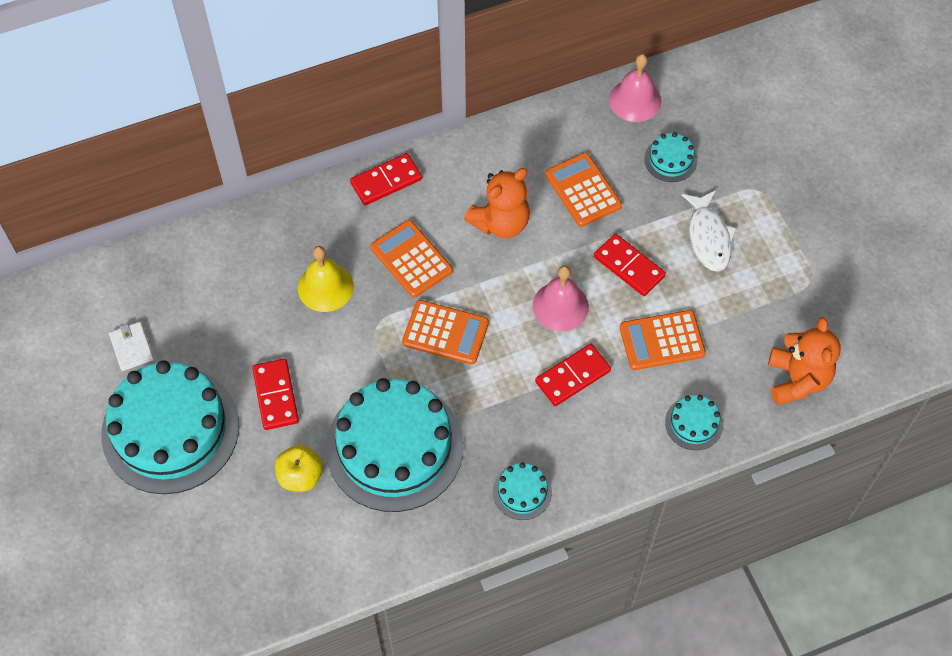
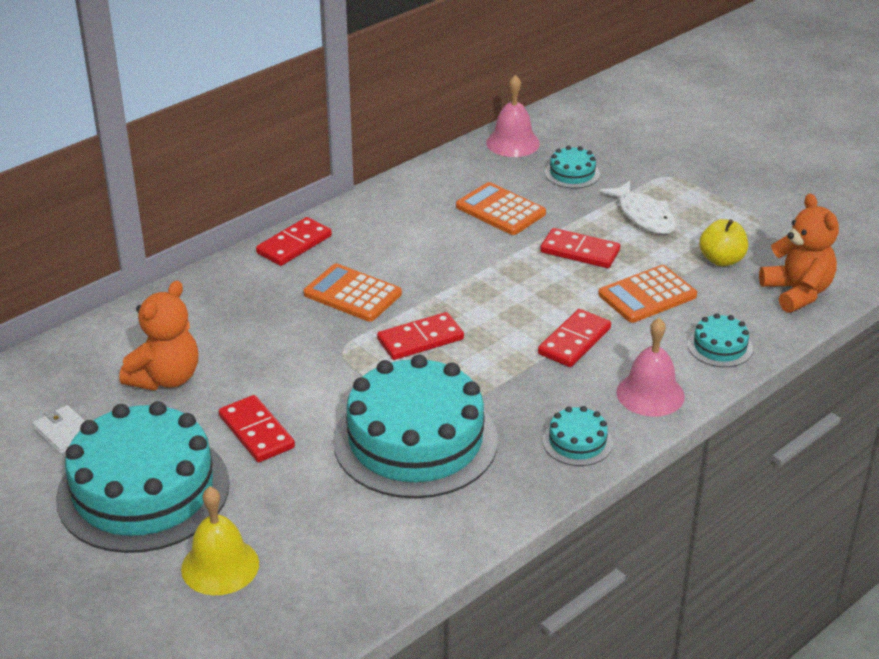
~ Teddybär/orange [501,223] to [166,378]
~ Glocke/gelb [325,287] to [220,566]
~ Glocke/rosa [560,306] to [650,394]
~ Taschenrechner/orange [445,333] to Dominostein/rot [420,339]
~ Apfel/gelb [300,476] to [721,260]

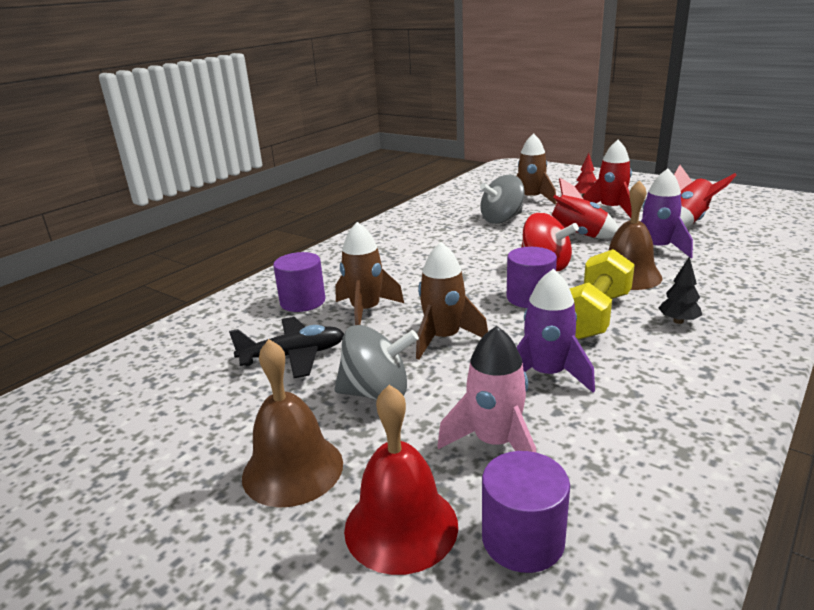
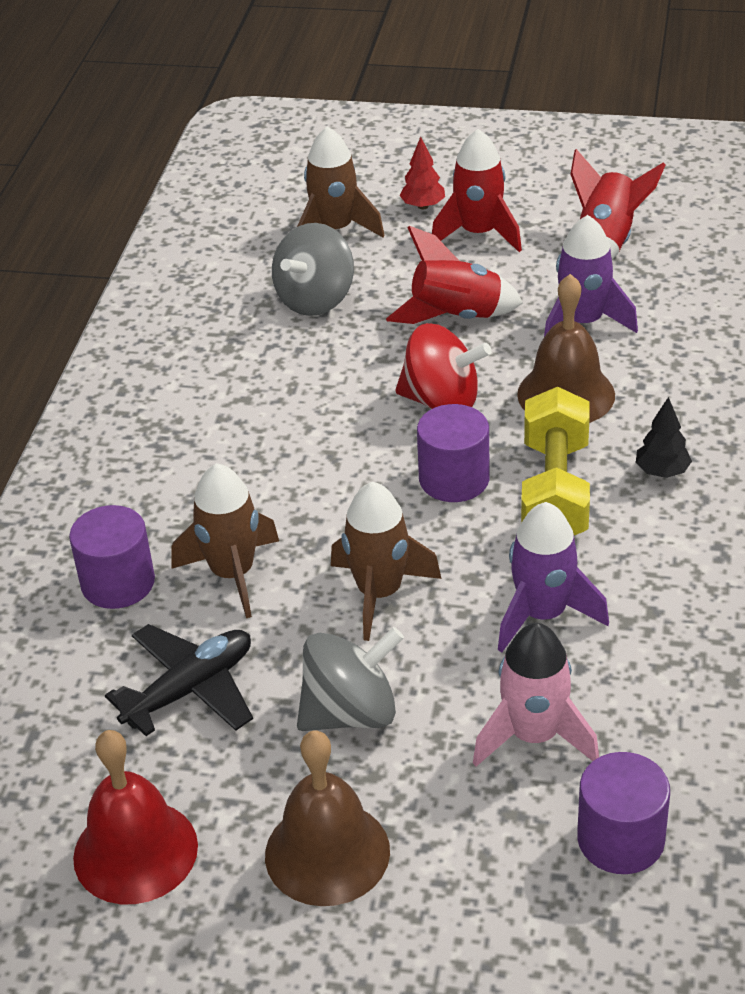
~ Glocke/rot [401,526] to [135,851]

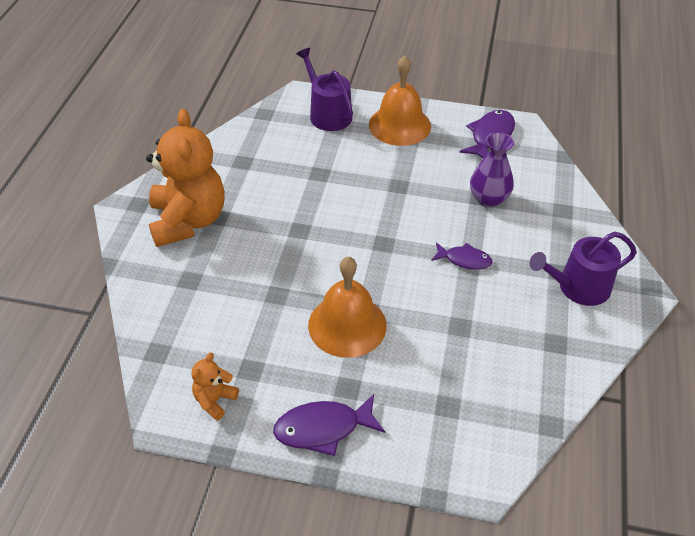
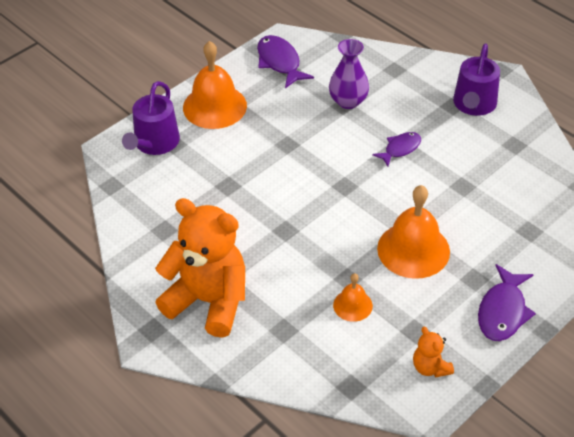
~ Gießkanne/lila [327,114] = [154,143] 75 degrees counterclockwise
+ Glocke/orange [352,305]

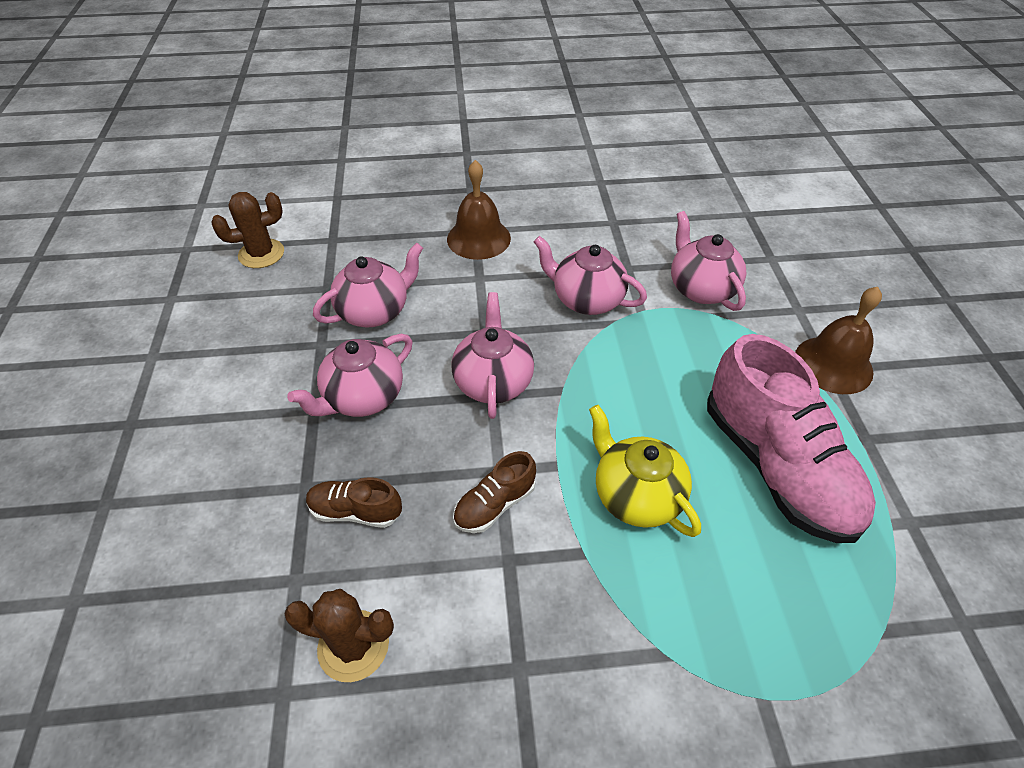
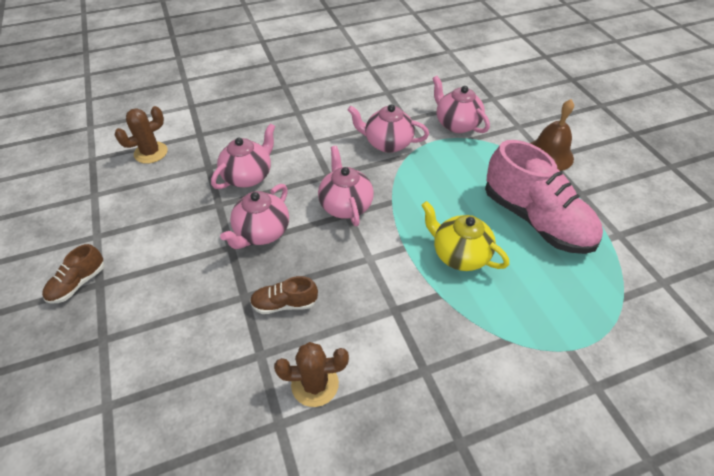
- Glocke/braun [478,238]
~ Schuh/braun [495,504] to [78,283]

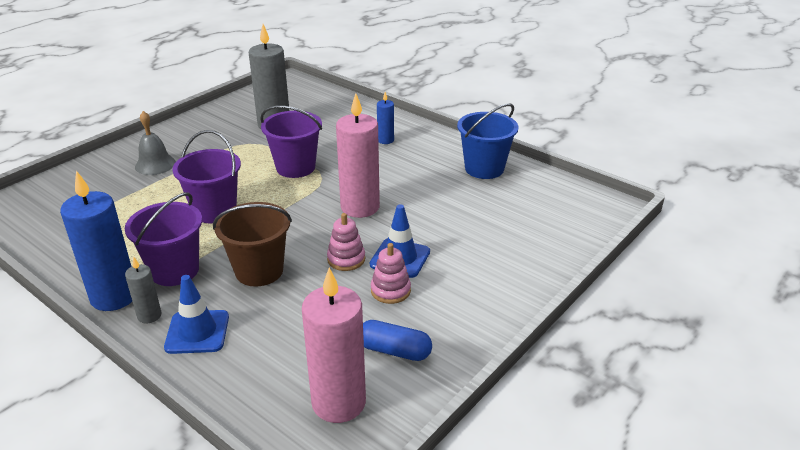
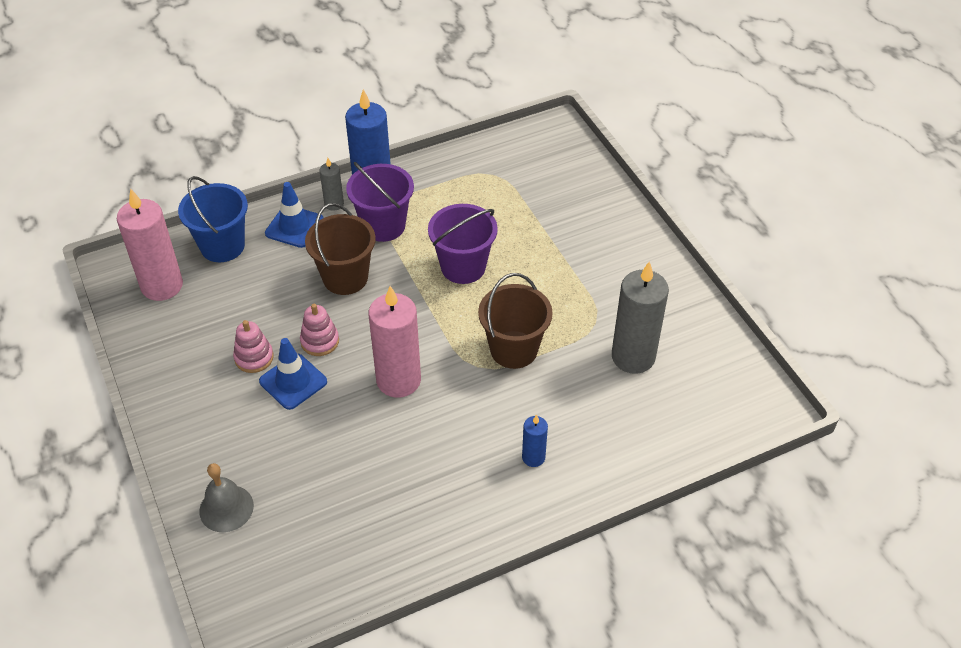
~ Eimer/blau [484,168] to [222,246]
~ Eimer/lila [295,167] to Eimer/braun [513,349]
~ Glocke/grau [155,164] to [226,508]
- Kapsel/blau [394,350]

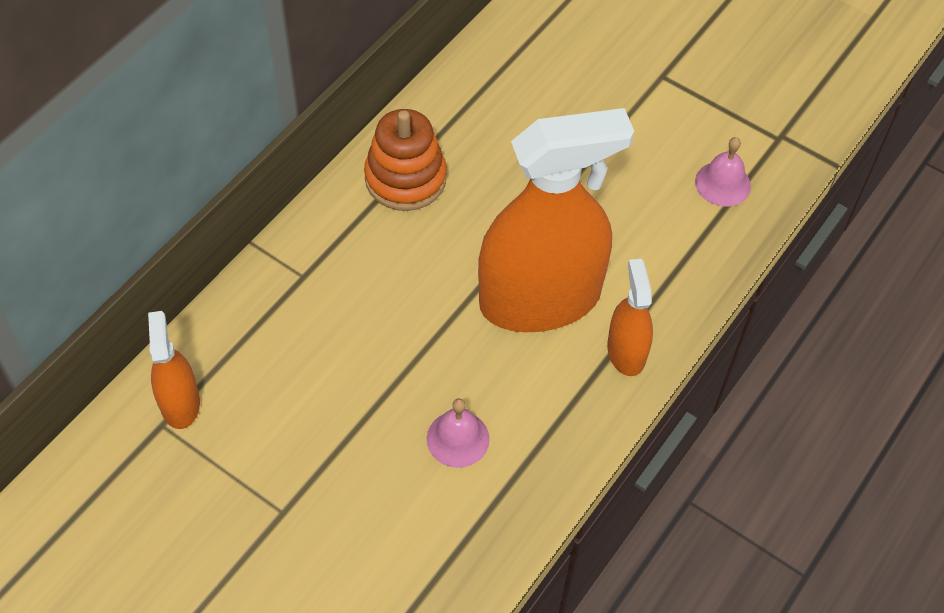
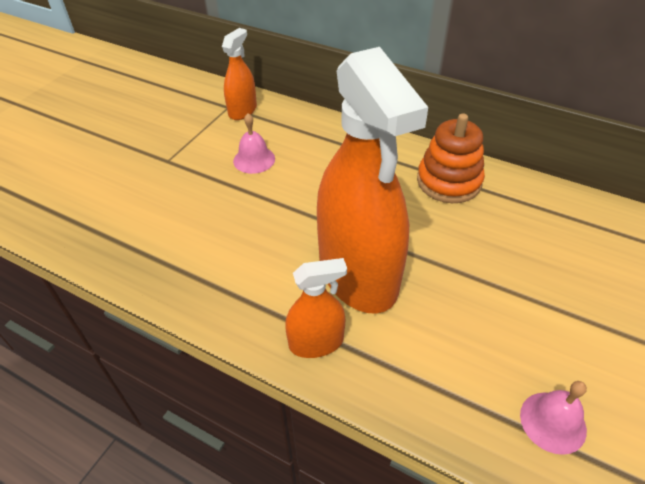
~ Sprühflasche/orange [180,403] = [242,111] 45 degrees counterclockwise
~ Glocke/rosa [458,439] to [254,159]

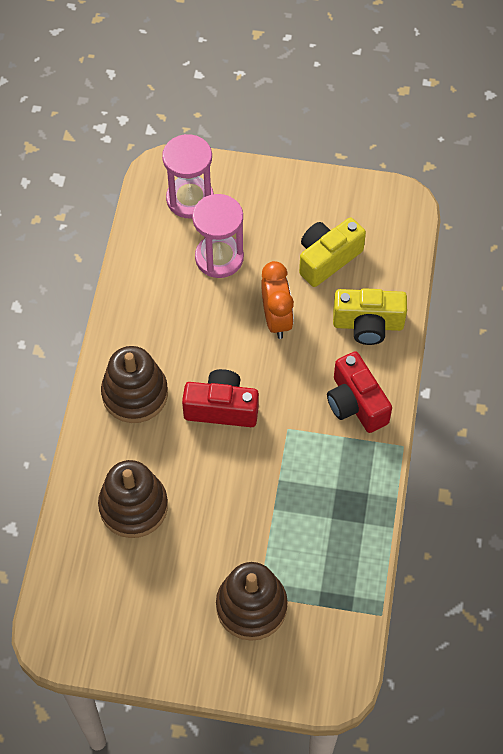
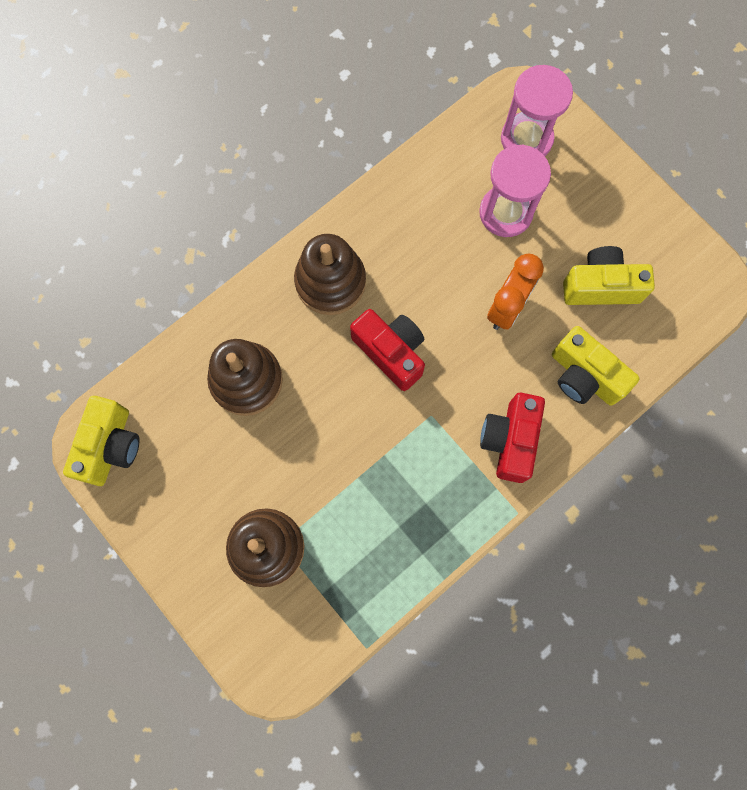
+ Kamera/gelb [110,446]

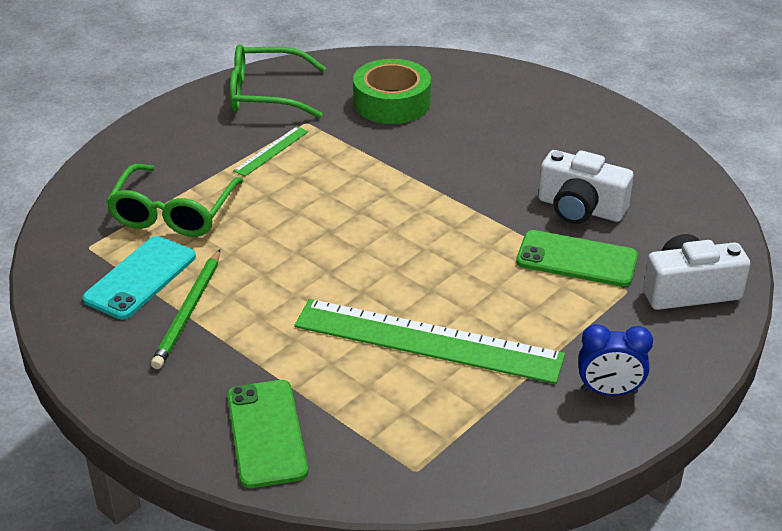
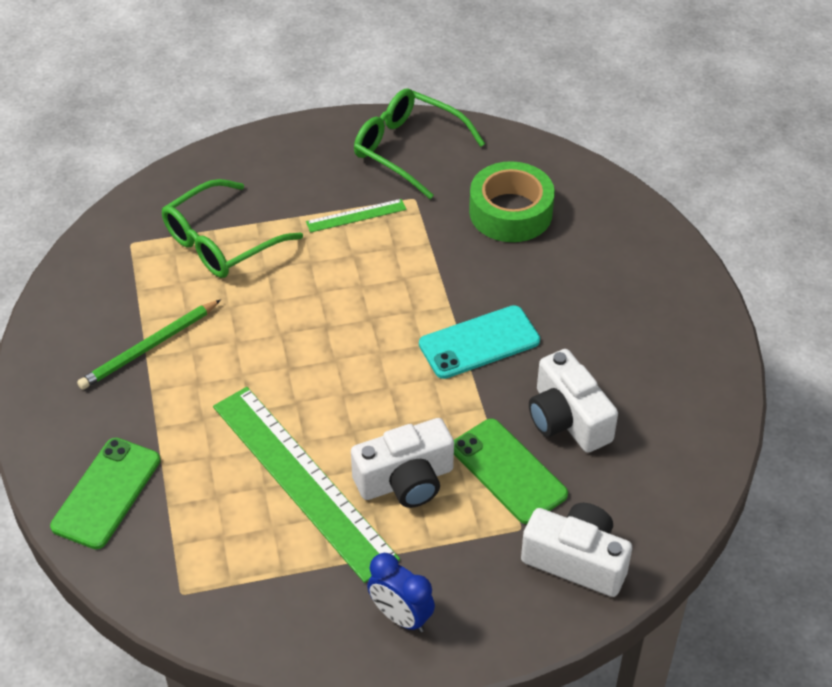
~ Handy/türkis [140,278] to [479,342]
+ Kamera/weiß [406,480]

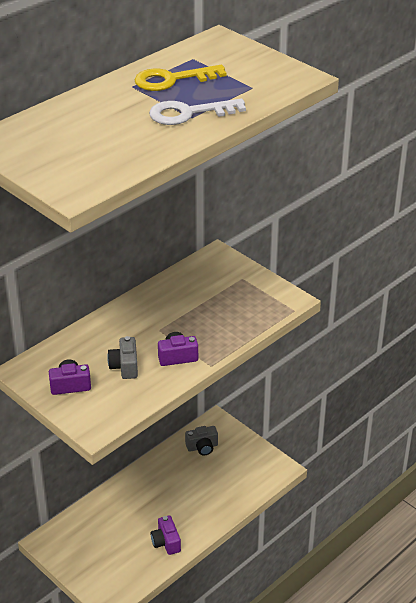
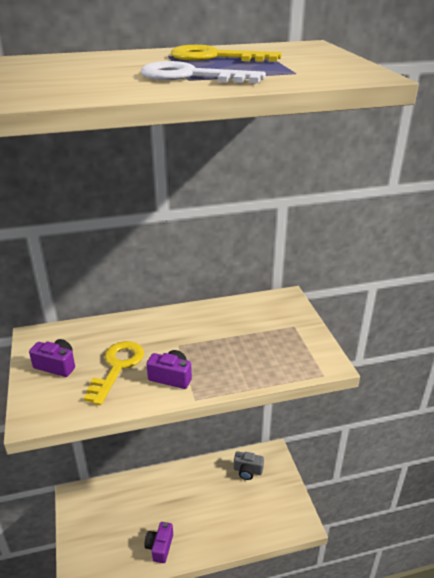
~ Kamera/grau [125,366] to Schlüssel/gelb [117,367]

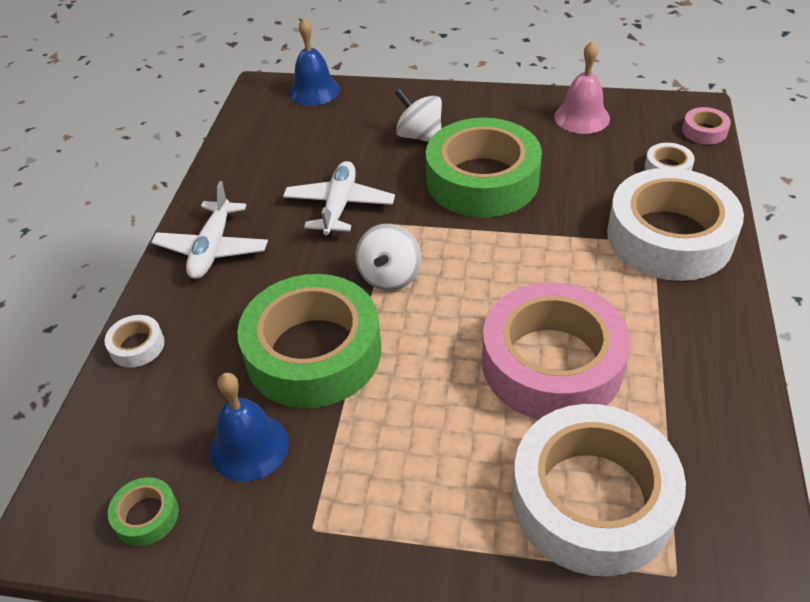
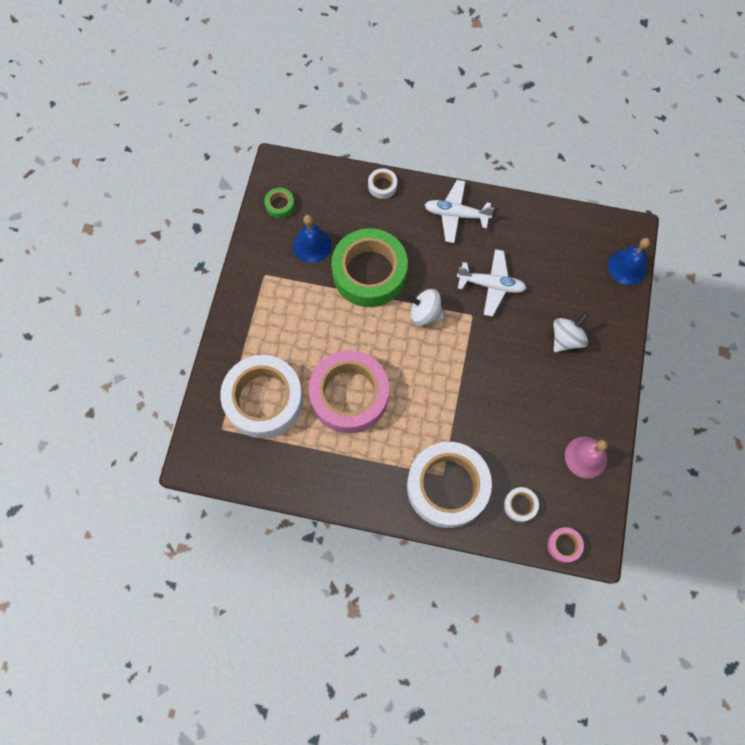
- Klebeband/grün [482,180]

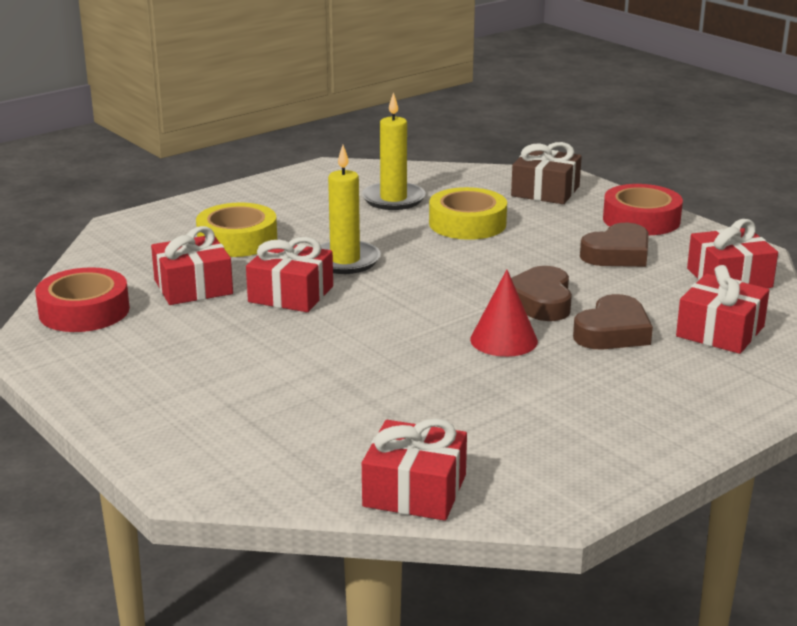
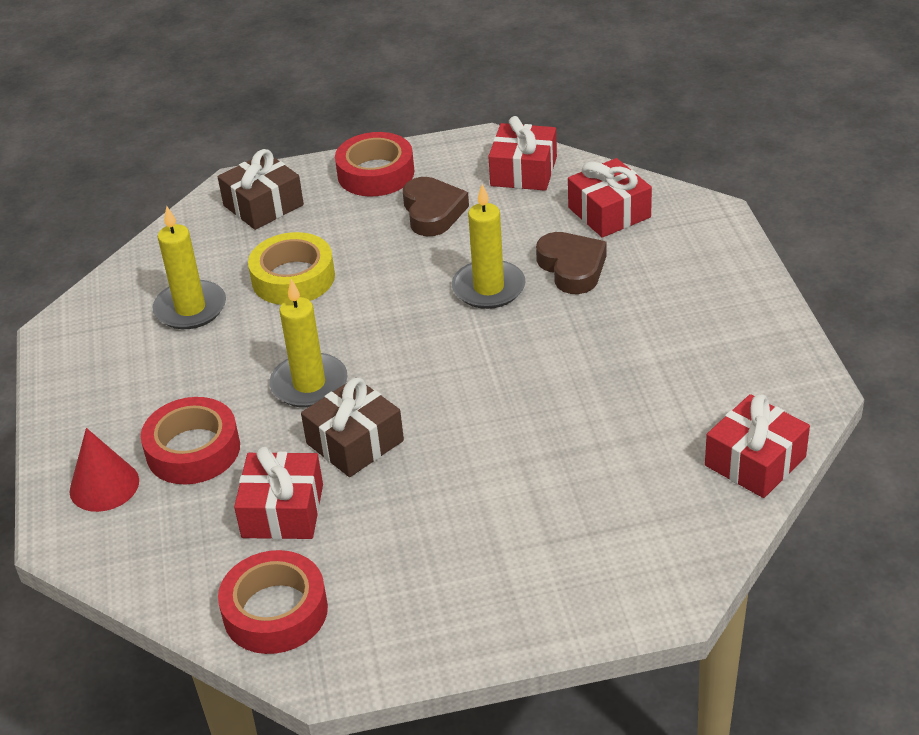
~ Klebeband/gelb [237,240] to Klebeband/rot [193,450]
~ Geschenk/rot [291,294] to Geschenk/braun [355,442]
~ Herz/braun [540,301] to Kerze/gelb [488,288]
~ Kegel/rot [504,340] to [104,485]

